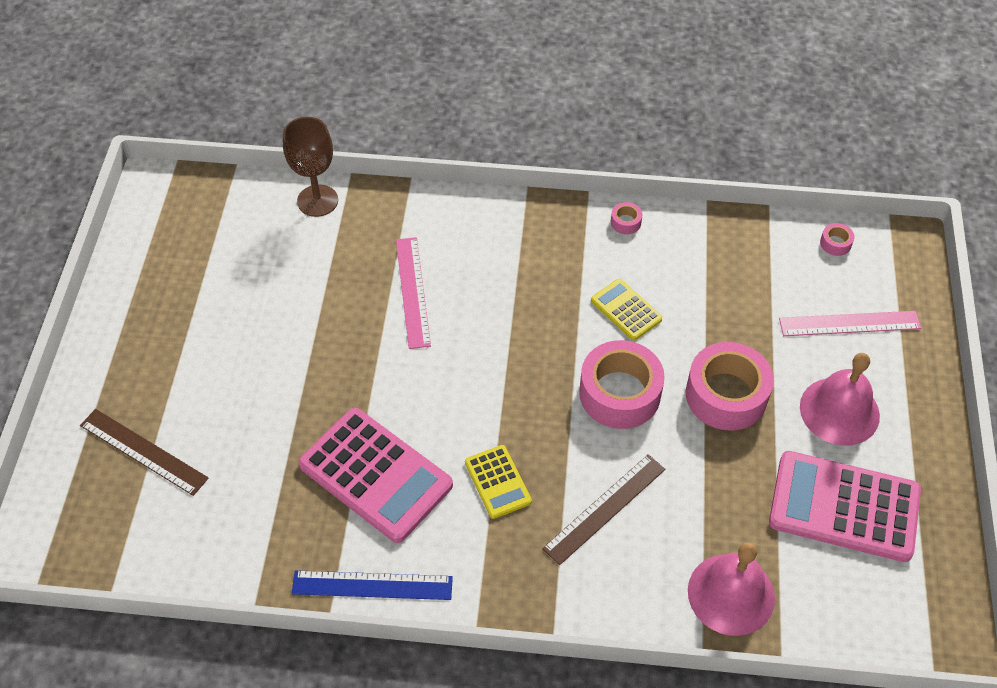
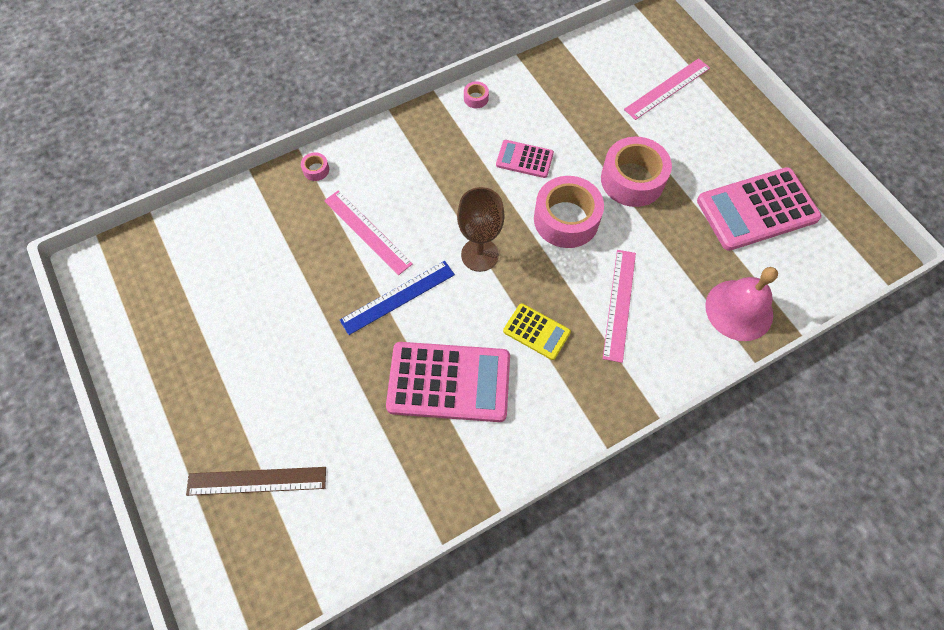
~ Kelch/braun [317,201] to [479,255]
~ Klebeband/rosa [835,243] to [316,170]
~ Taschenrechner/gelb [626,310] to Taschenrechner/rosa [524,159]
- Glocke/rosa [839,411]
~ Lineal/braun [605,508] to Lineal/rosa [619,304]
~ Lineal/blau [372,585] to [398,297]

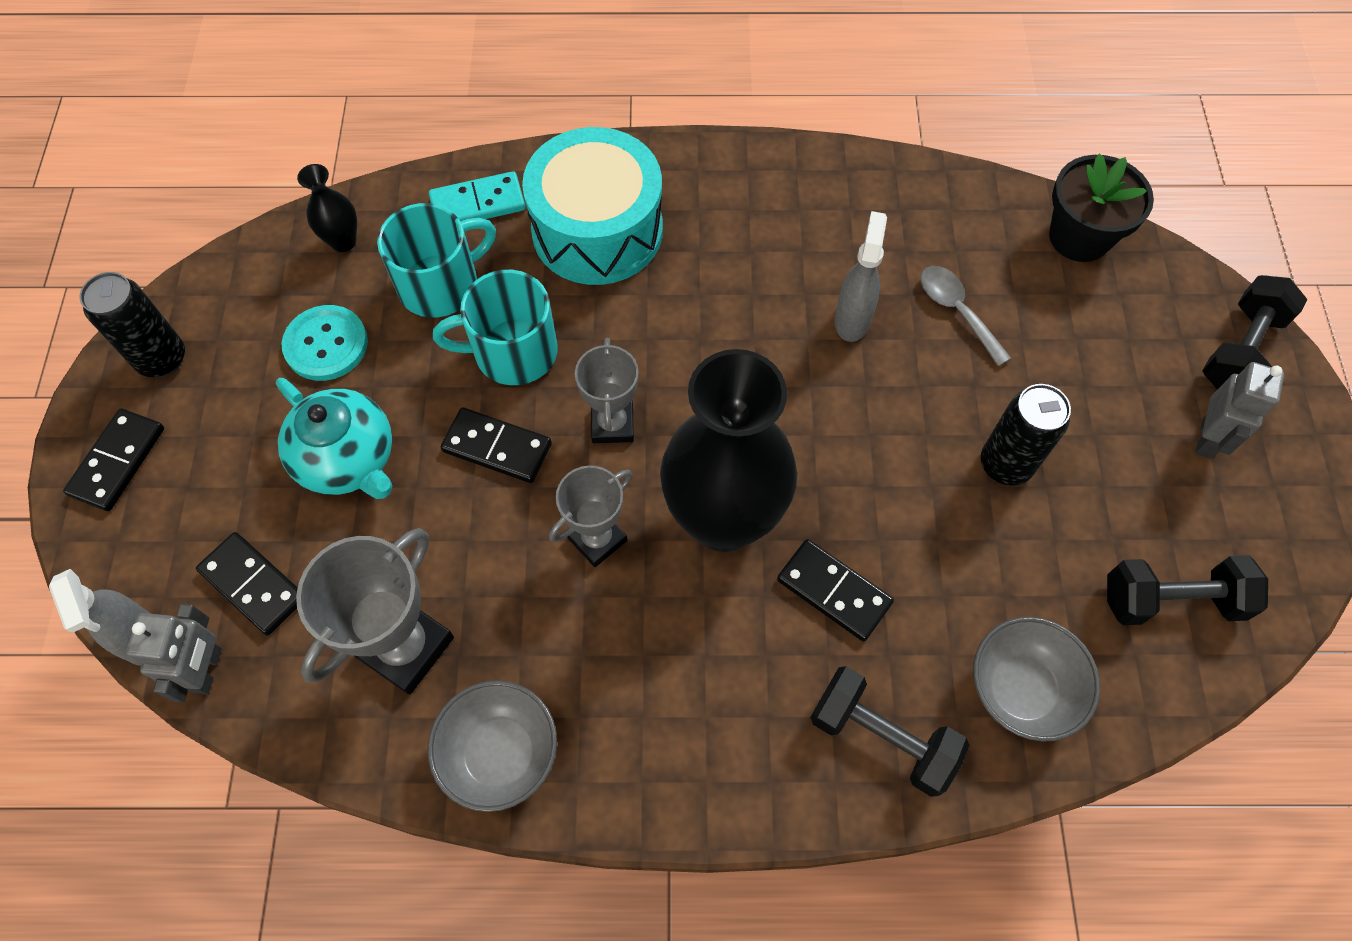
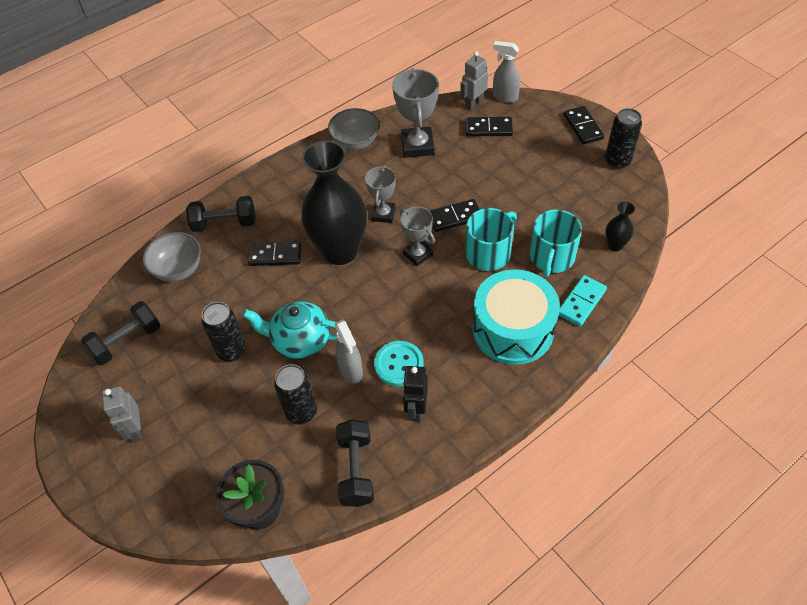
~ Löffel/grau [957,311] to Dose/schwarz [301,412]
~ Hantel/schwarz [1240,350] to [356,470]
~ Knopf/türkis [326,344] to [399,364]
~ Teekanne/türkis [348,459] to [300,340]
~ Roboter/grau [207,670] = [473,103] 75 degrees clockwise
+ Roboter/schwarz [416,409]

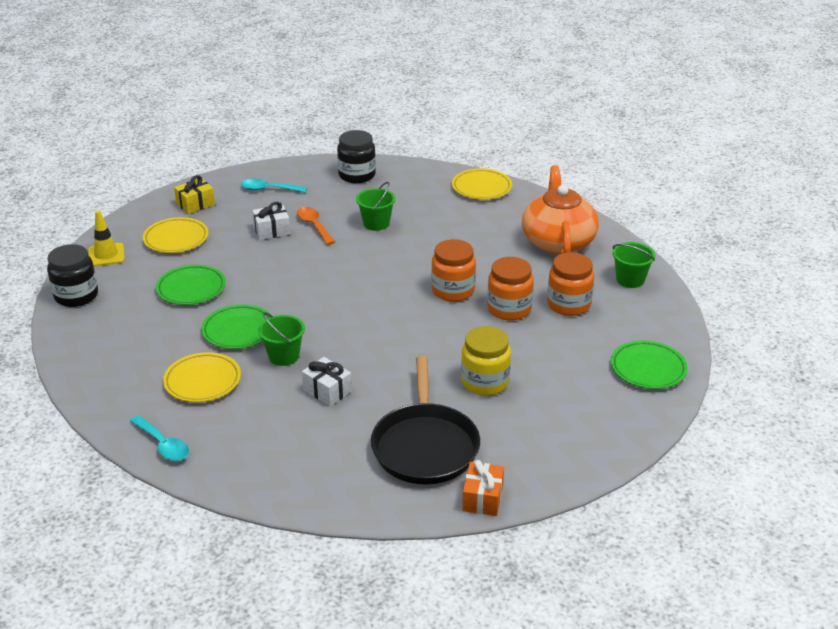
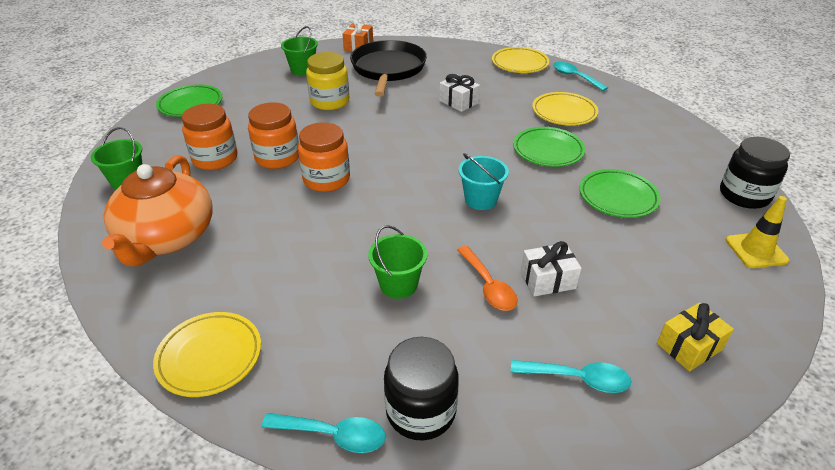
~ Teller/gelb [176,239] to [519,63]
~ Eimer/grün [284,356] to [302,69]
+ Eimer/türkis [480,199]
+ Löffel/türkis [333,435]

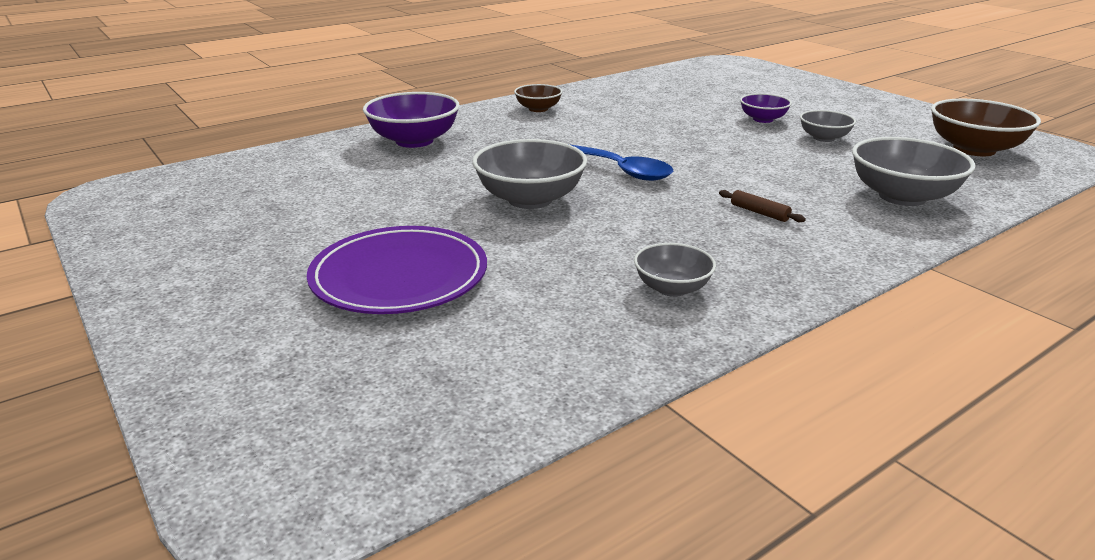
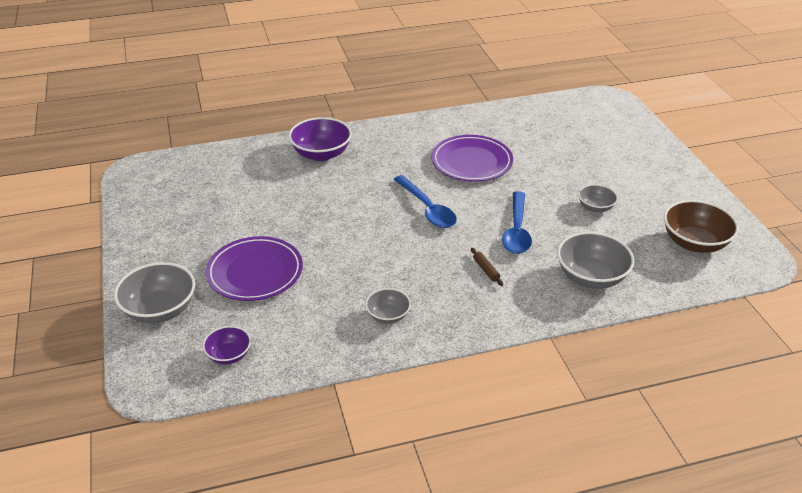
- Schüssel/braun [538,109]
~ Schüssel/lila [763,119] to [229,355]
~ Schüssel/grau [530,199] to [160,310]
+ Teller/lila [471,162]
+ Löffel/blau [516,231]

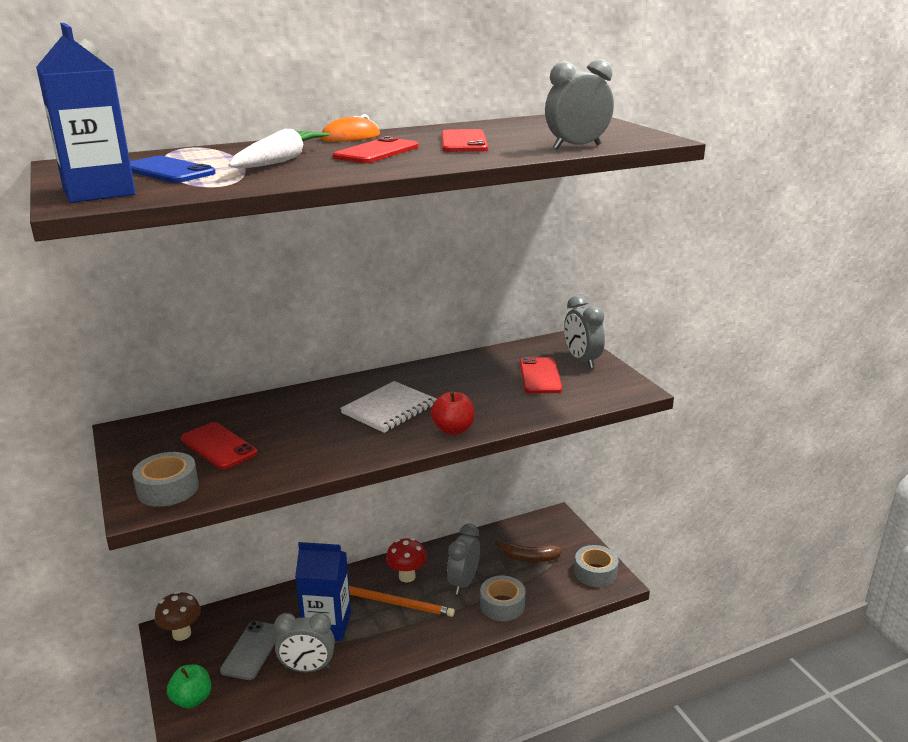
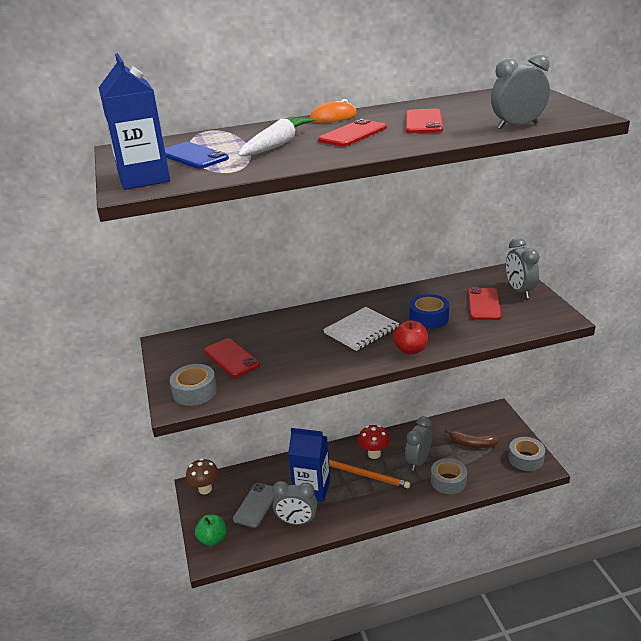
+ Klebeband/blau [429,318]

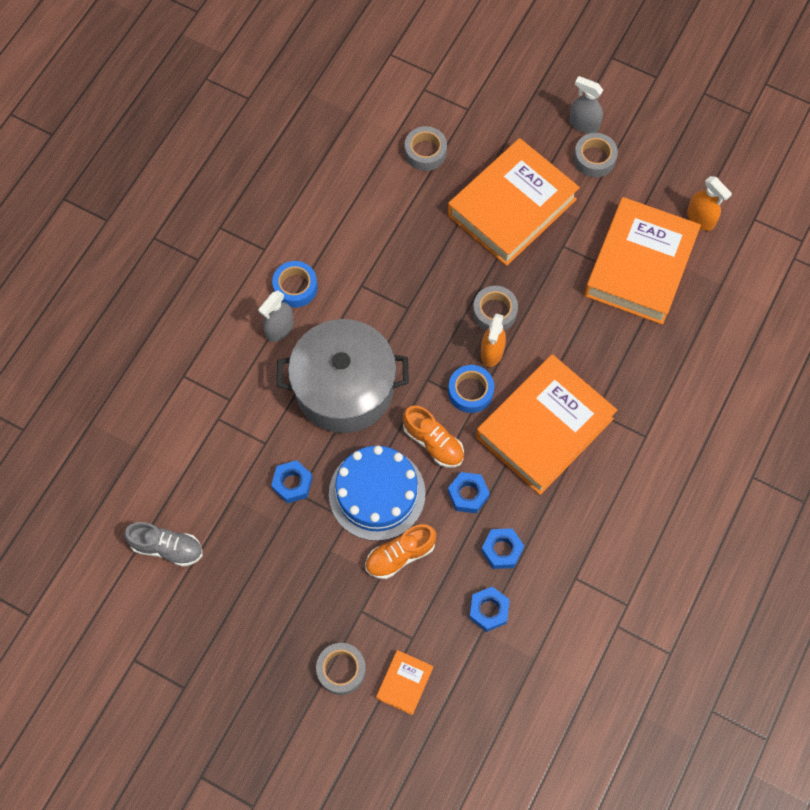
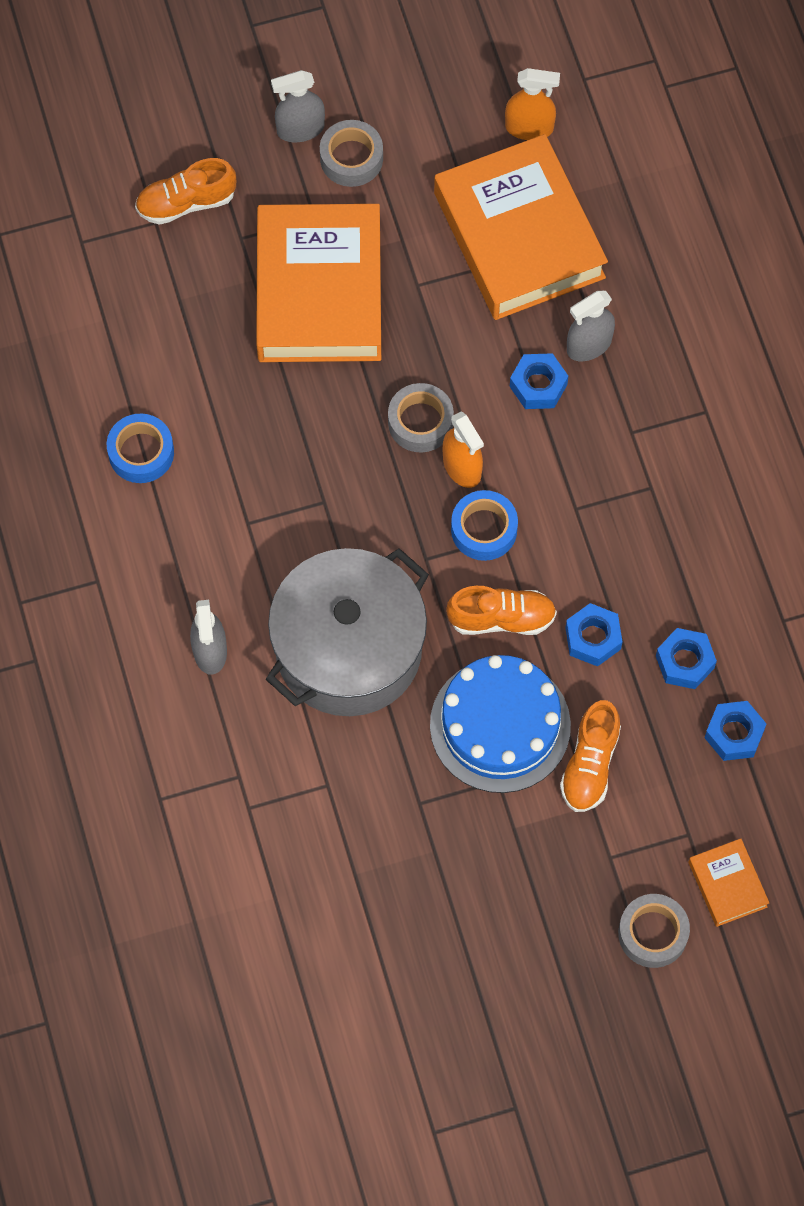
- Klebeband/grau [425,152]
~ Klebeband/blau [295,287] to [141,452]
- Buch/orange [544,428]
~ Sechskantmutter/blau [292,484] to [538,385]
- Schuh/grau [167,547]
+ Schuh/orange [186,202]
+ Sprühflasche/grau [589,345]

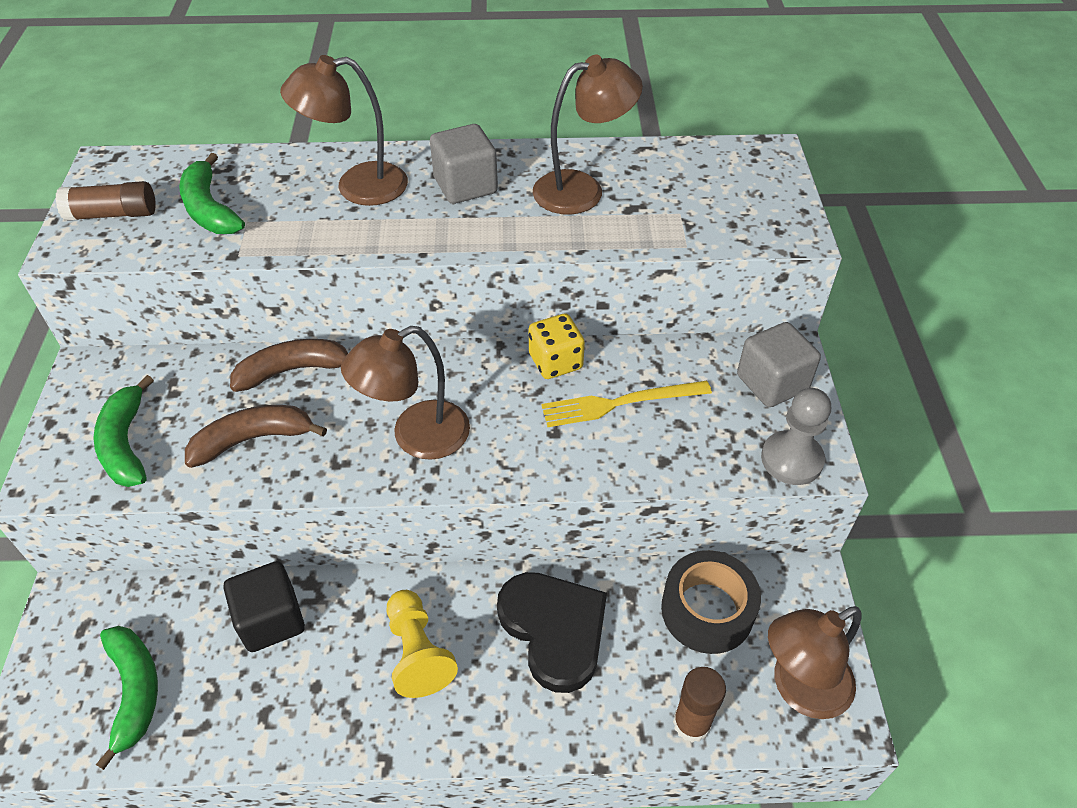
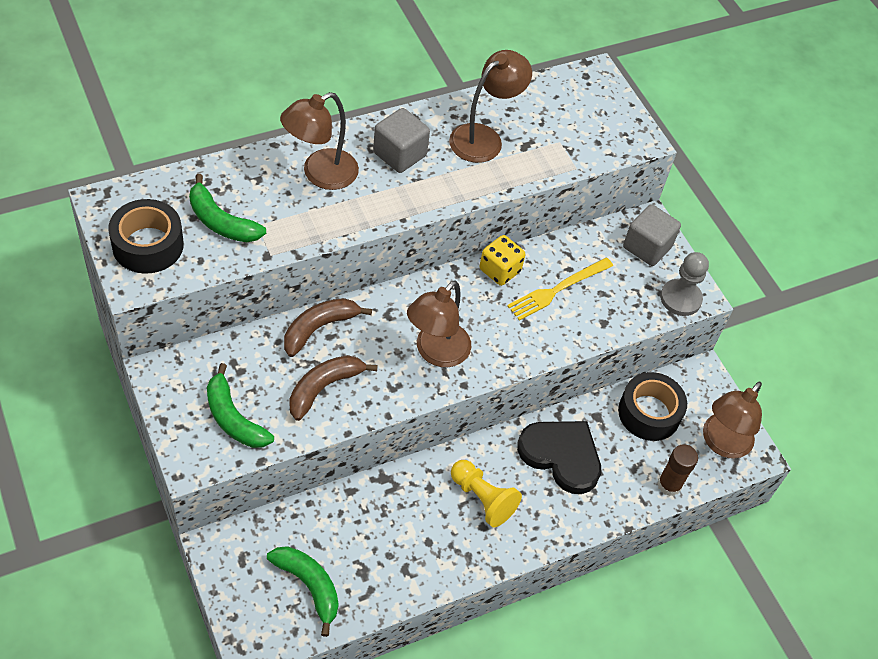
~ Klebestift/braun [113,214] to Klebeband/schwarz [148,245]
- Kubus/schwarz [271,620]

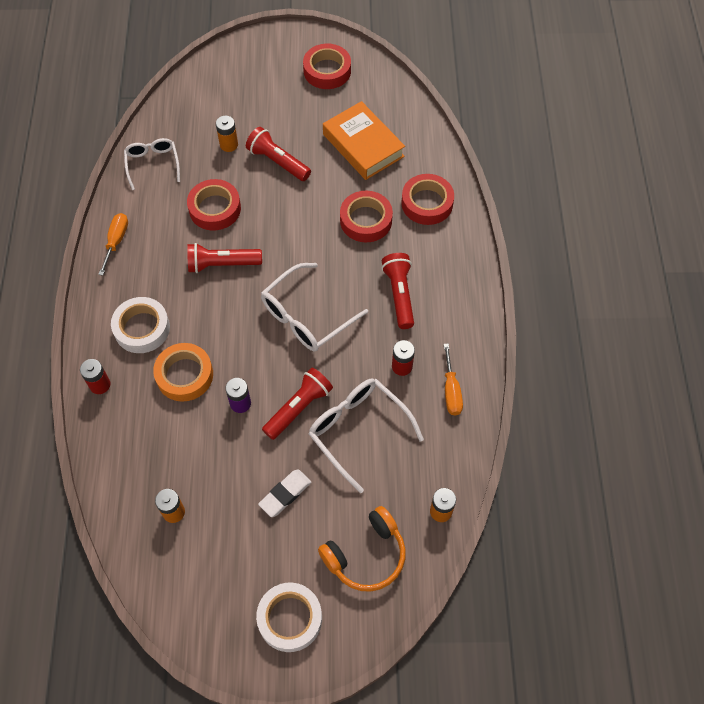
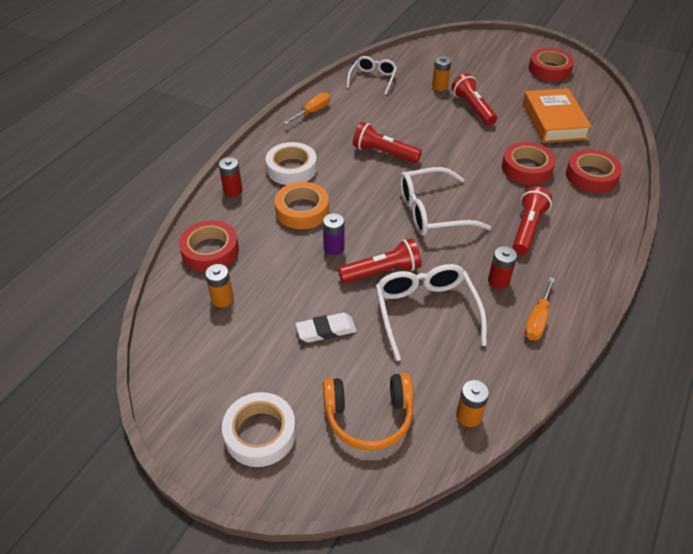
~ Klebeband/rot [215,209] to [210,251]

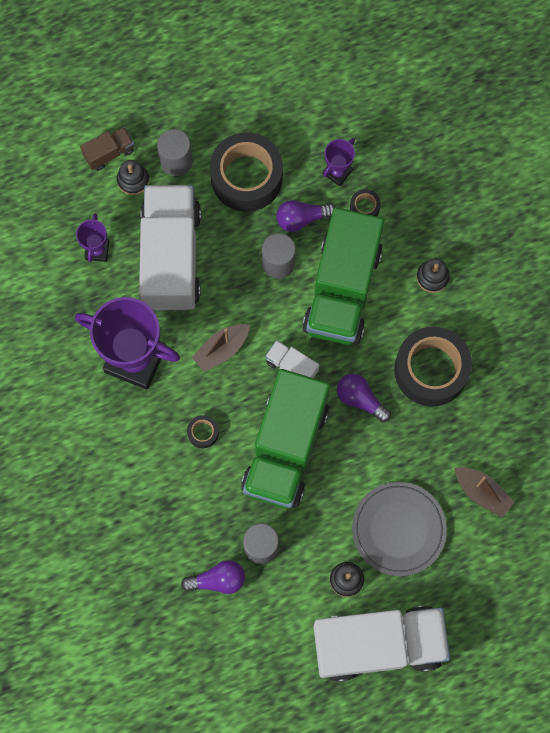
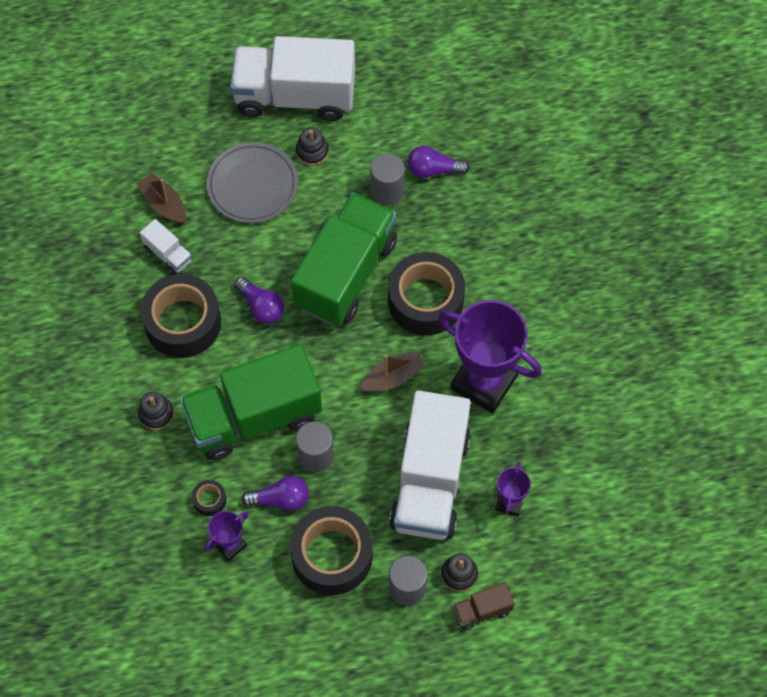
~ Lastwagen/grün [342,289] = [254,417] 135 degrees counterclockwise
~ Lastwagen/weiß [291,366] to [168,254]
~ Klebeband/schwarz [203,433] = [425,300] x2.41

